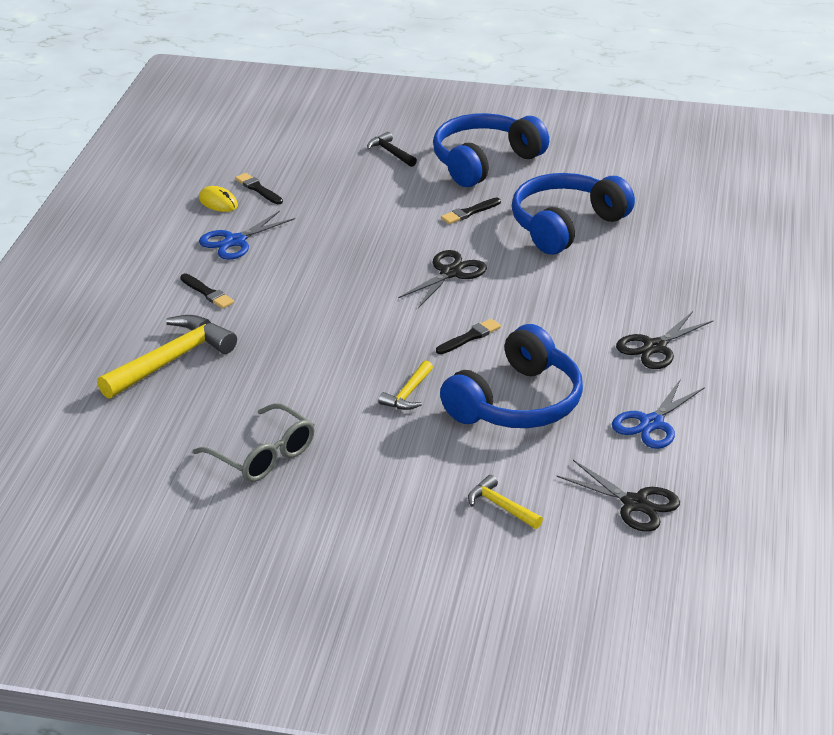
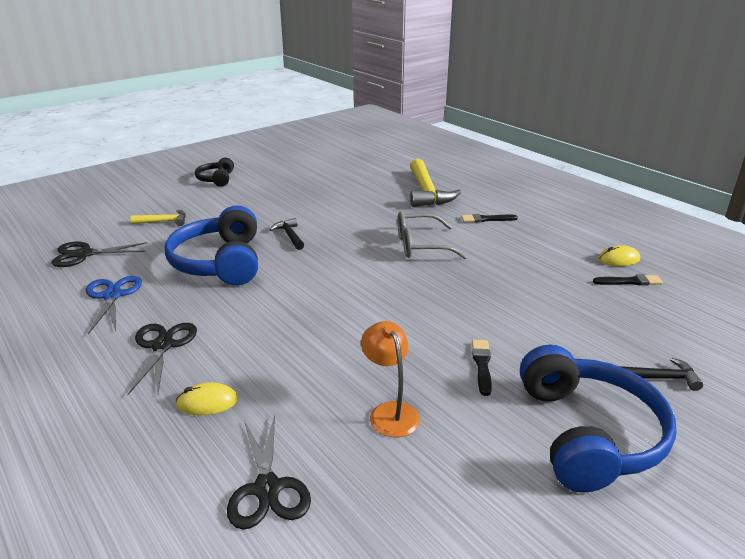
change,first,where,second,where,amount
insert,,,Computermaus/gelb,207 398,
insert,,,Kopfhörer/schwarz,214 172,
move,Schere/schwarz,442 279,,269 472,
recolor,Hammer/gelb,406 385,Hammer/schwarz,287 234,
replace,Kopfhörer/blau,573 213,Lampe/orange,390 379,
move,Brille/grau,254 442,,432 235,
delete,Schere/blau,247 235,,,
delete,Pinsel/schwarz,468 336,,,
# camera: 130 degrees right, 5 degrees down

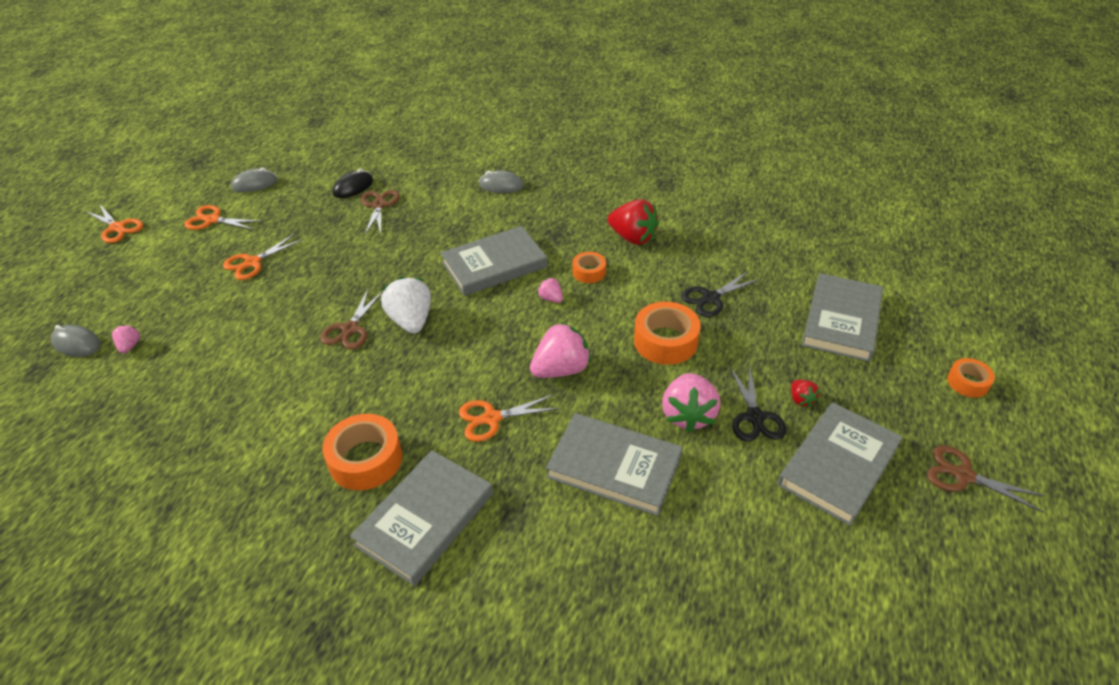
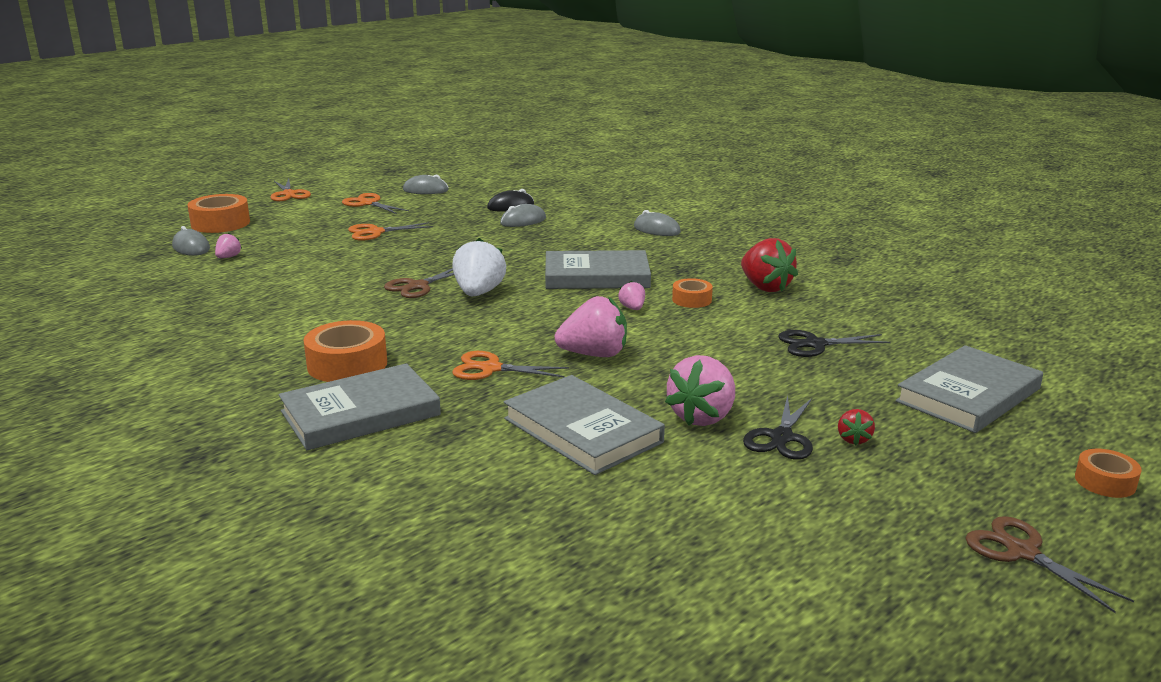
change,first,where,second,where,amount
move,Klebeband/orange,667 333,,218 213,
replace,Schere/braun,380 212,Computermaus/grau,523 215,
delete,Buch/grau,840 464,,,
# camera: 25 degrees right, 20 degrees down

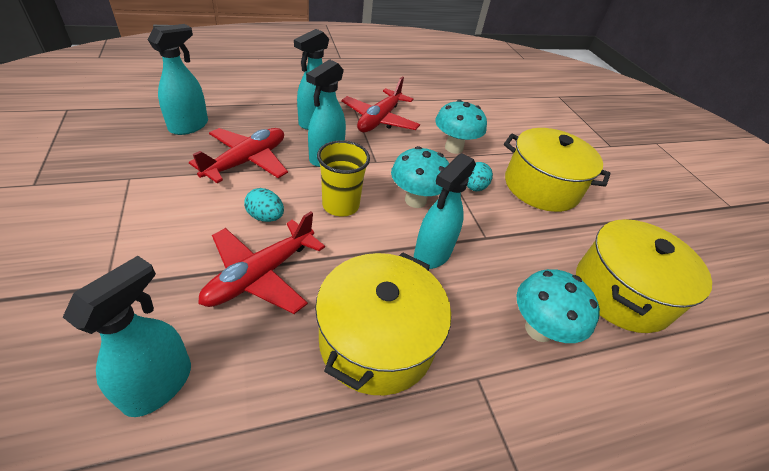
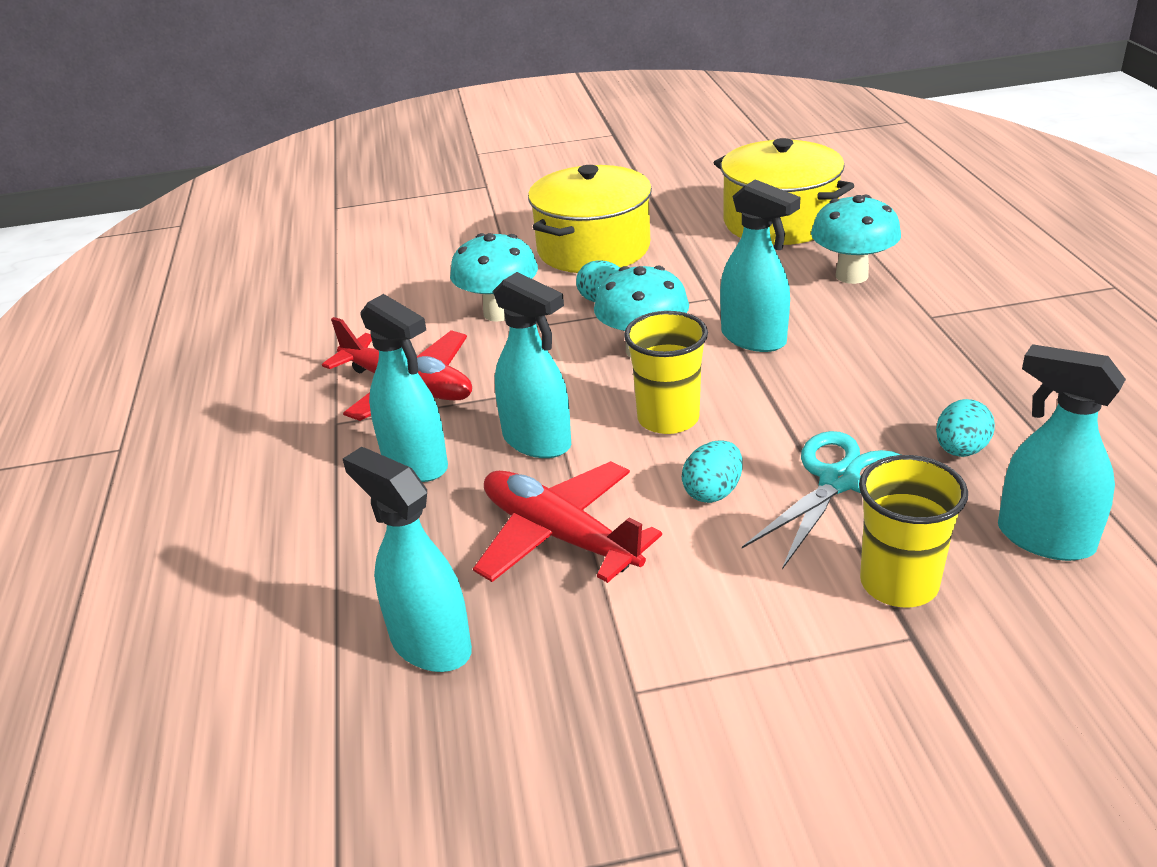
change,first,where,second,where,amount
replace,Flugzeug/rot,261 262,Schere/türkis,821 500,
insert,,,Becher/gelb,913 531,
insert,,,Ei/türkis,965 428,
delete,Kochtopf/gelb,383 323,,,
# camera: 75 degrees left, 10 degrees down

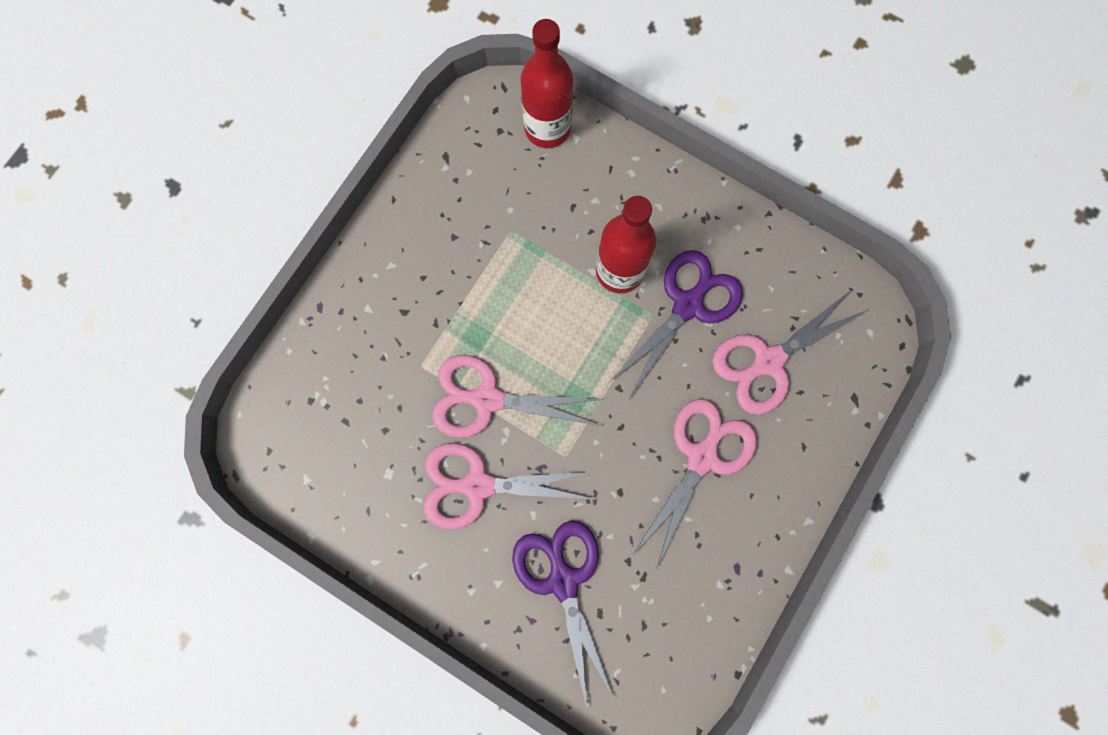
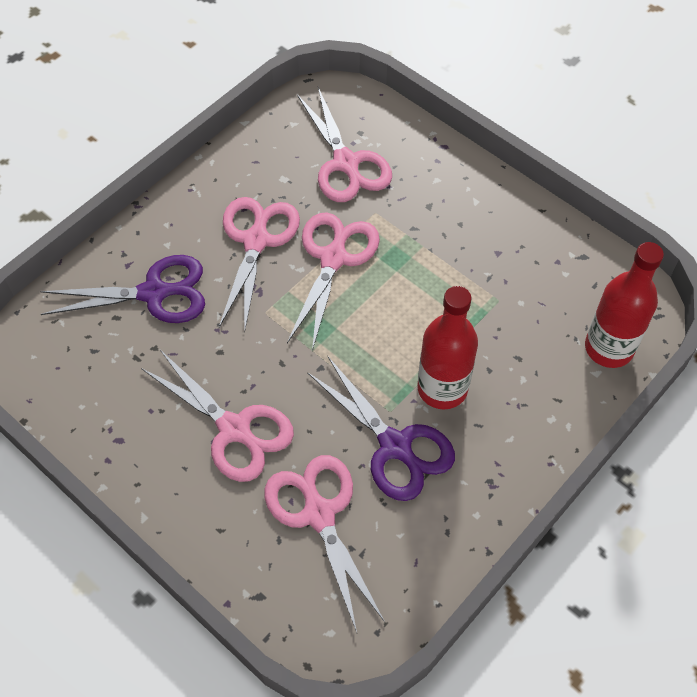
change,first,where,second,where,amount
insert,,,Schere/rosa,344 144,
# camera: 100 degrees right, 20 degrees down

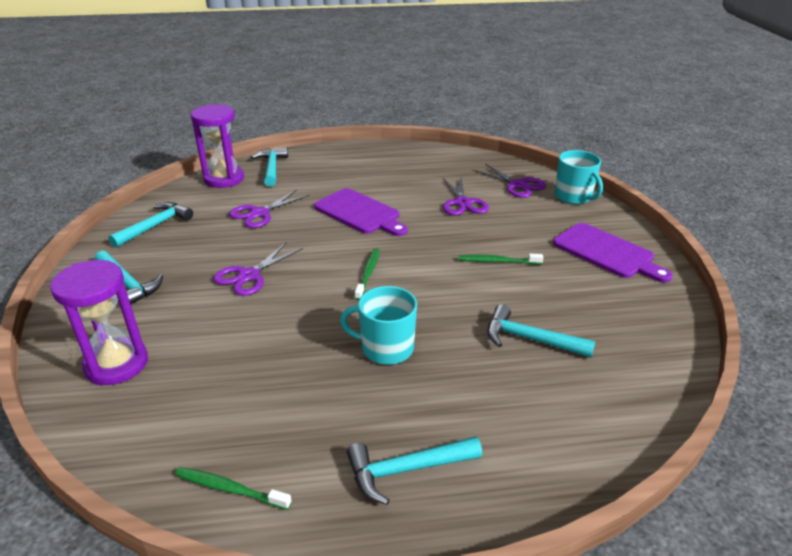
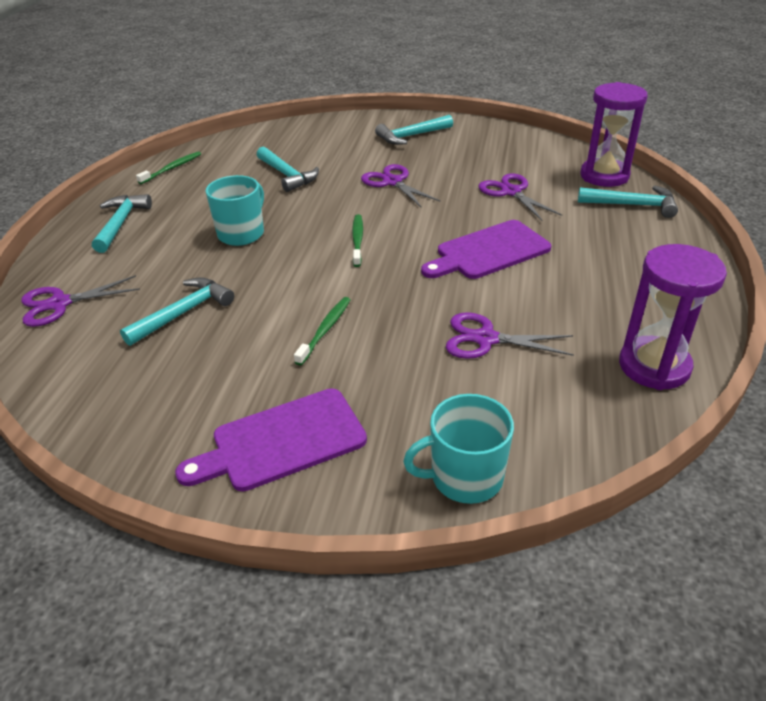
change,first,where,second,where,amount
move,Schere/lila,509 180,,80 301,
move,Hammer/türkis,150 225,,288 169,
rotate,Zahnbürste/grün,367 274,,357 240,120 degrees counterclockwise
move,Sanduhr/lila,99 322,,673 317,
# camera: 110 degrees right, 5 degrees up

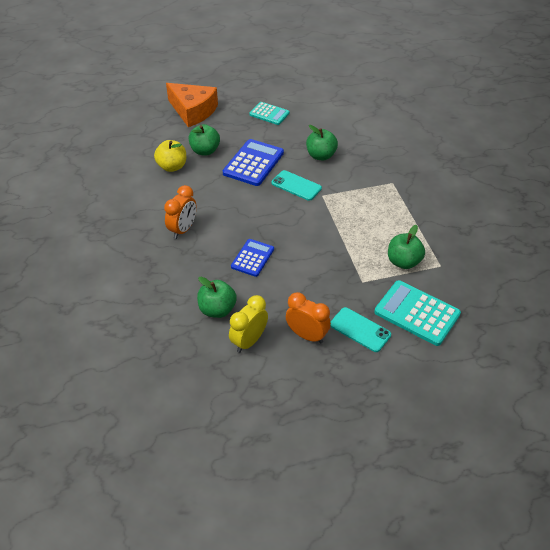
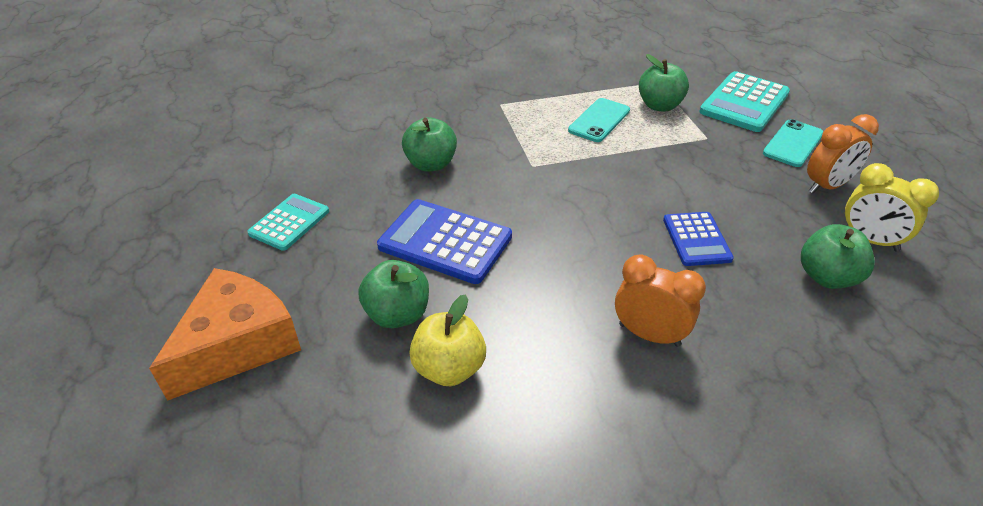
change,first,where,second,where,amount
move,Handy/türkis,297 185,,599 120,
rotate,Taschenrechner/blau,252 258,,698 239,120 degrees counterclockwise
rotate,Wecker/orange,308 318,,843 153,150 degrees counterclockwise
# camera: 90 degrees left, 5 degrees down

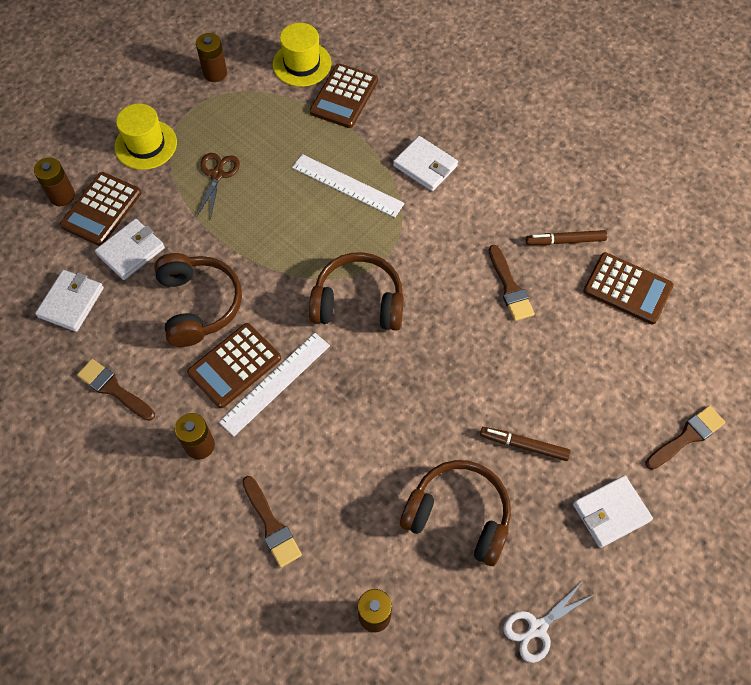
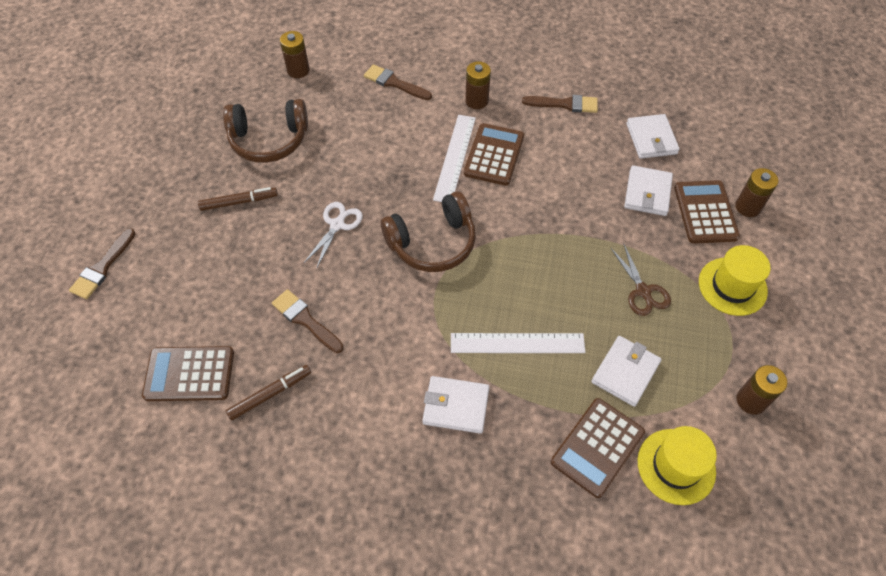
change,first,where,second,where,amount
move,Schere/weiß,548 621,,333 235,
rotate,Taschenrechner/braun,344 96,,598 448,135 degrees counterclockwise
move,Geldbörse/weiß,613 512,,626 371,
delete,Kopfhörer/braun,198 300,,,
# camera: 150 degrees right, 5 degrees down

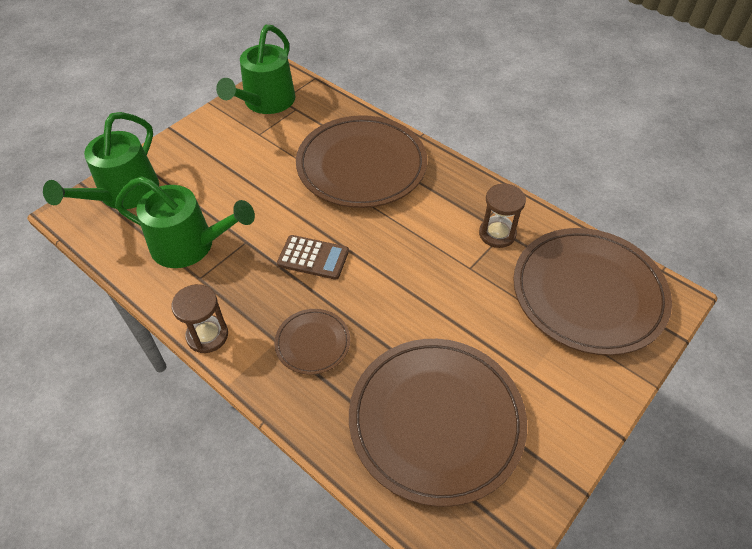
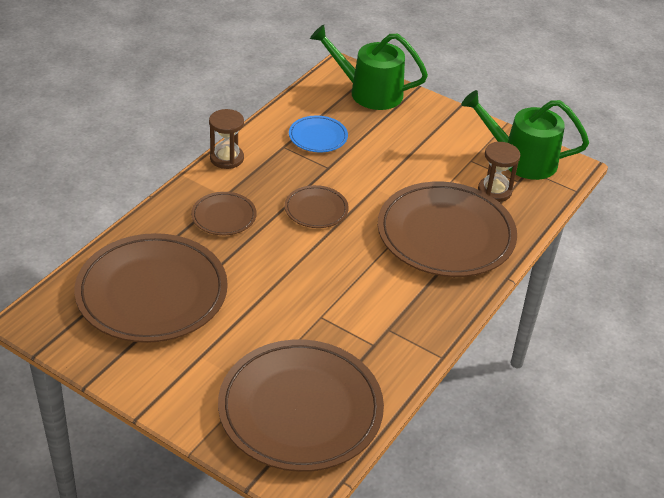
change,first,where,second,where,amount
replace,Taschenrechner/braun,313 257,Teller/braun,317 206,
replace,Gießkanne/grün,185 222,Teller/blau,318 134,
move,Sanduhr/braun,502 215,,499 172,
# camera: 80 degrees right, 10 degrees down

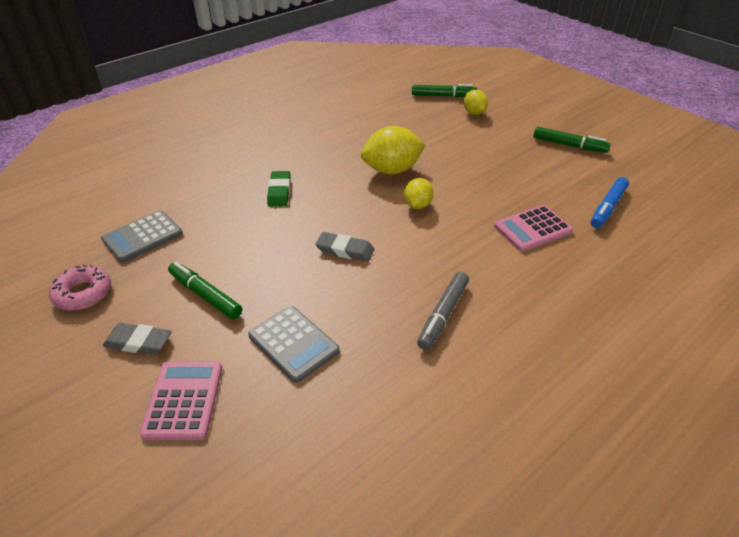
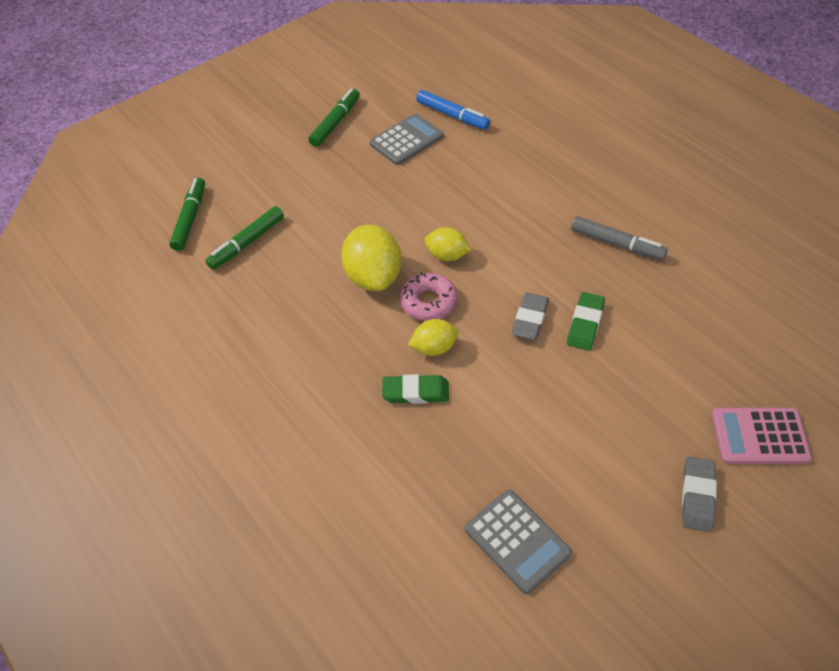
change,first,where,second,where,amount
move,Filzstift/grün,205 290,,244 238,
move,Taschenrechner/grau,294 344,,407 139,
move,Donut/rosa,80 287,,429 296,
move,Zitrone/gelb,476 102,,433 337,
insert,,,Radiergummi/grün,586 321,
delete,Taschenrechner/rosa,533 228,,,
# camera: 85 degrees left, 10 degrees up

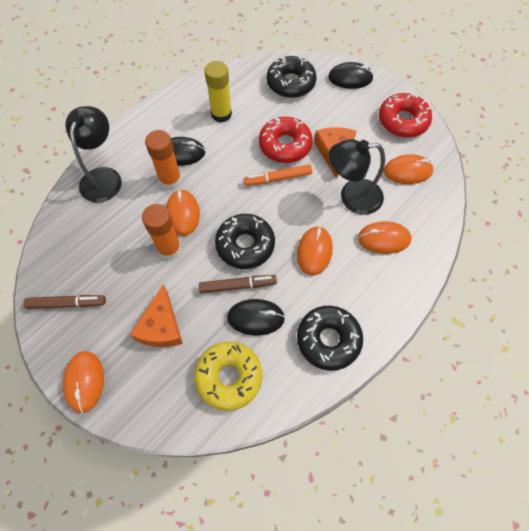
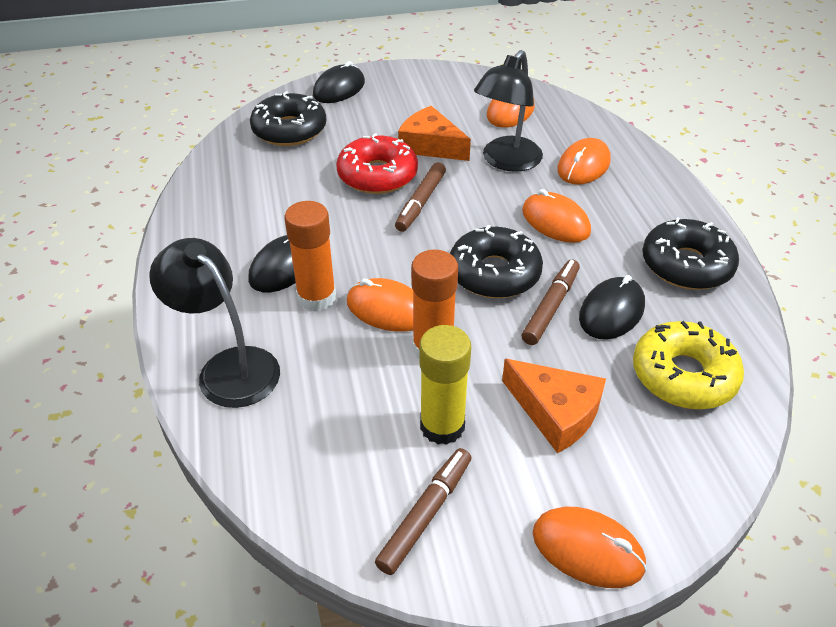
change,first,where,second,where,amount
recolor,Filzstift/orange,278 175,Filzstift/braun,420 197,
move,Klebestift/gelb,218 91,,445 385,
delete,Donut/rot,405 115,,,
# camera: 55 degrees left, 20 degrees down

